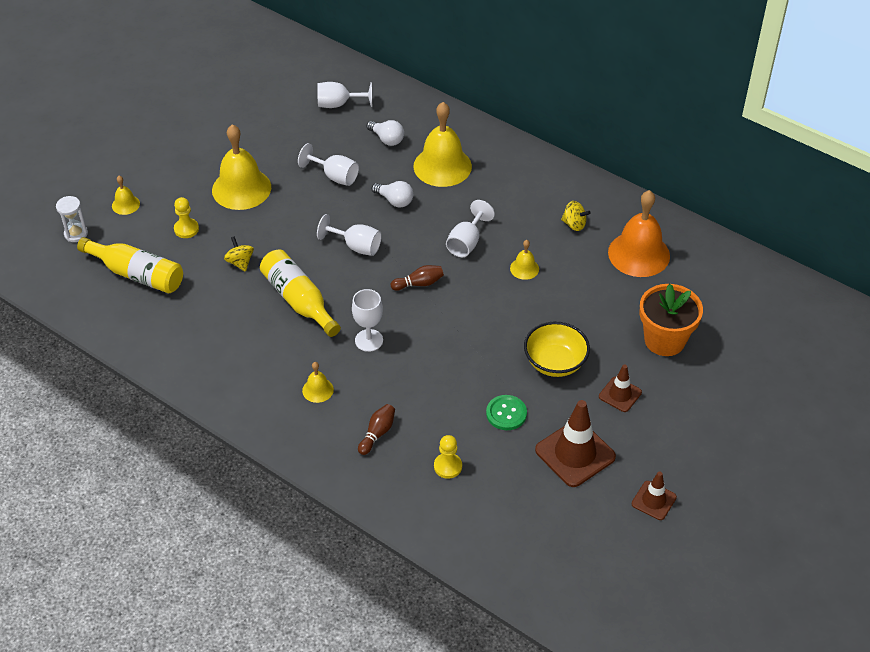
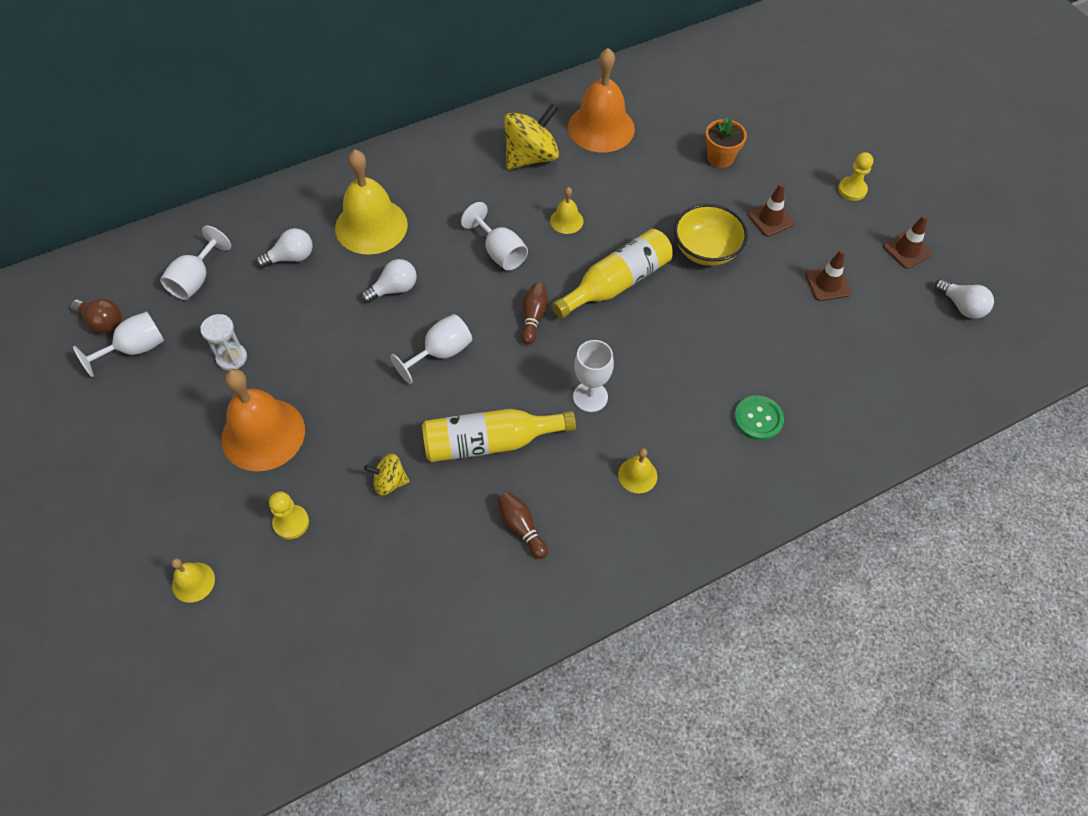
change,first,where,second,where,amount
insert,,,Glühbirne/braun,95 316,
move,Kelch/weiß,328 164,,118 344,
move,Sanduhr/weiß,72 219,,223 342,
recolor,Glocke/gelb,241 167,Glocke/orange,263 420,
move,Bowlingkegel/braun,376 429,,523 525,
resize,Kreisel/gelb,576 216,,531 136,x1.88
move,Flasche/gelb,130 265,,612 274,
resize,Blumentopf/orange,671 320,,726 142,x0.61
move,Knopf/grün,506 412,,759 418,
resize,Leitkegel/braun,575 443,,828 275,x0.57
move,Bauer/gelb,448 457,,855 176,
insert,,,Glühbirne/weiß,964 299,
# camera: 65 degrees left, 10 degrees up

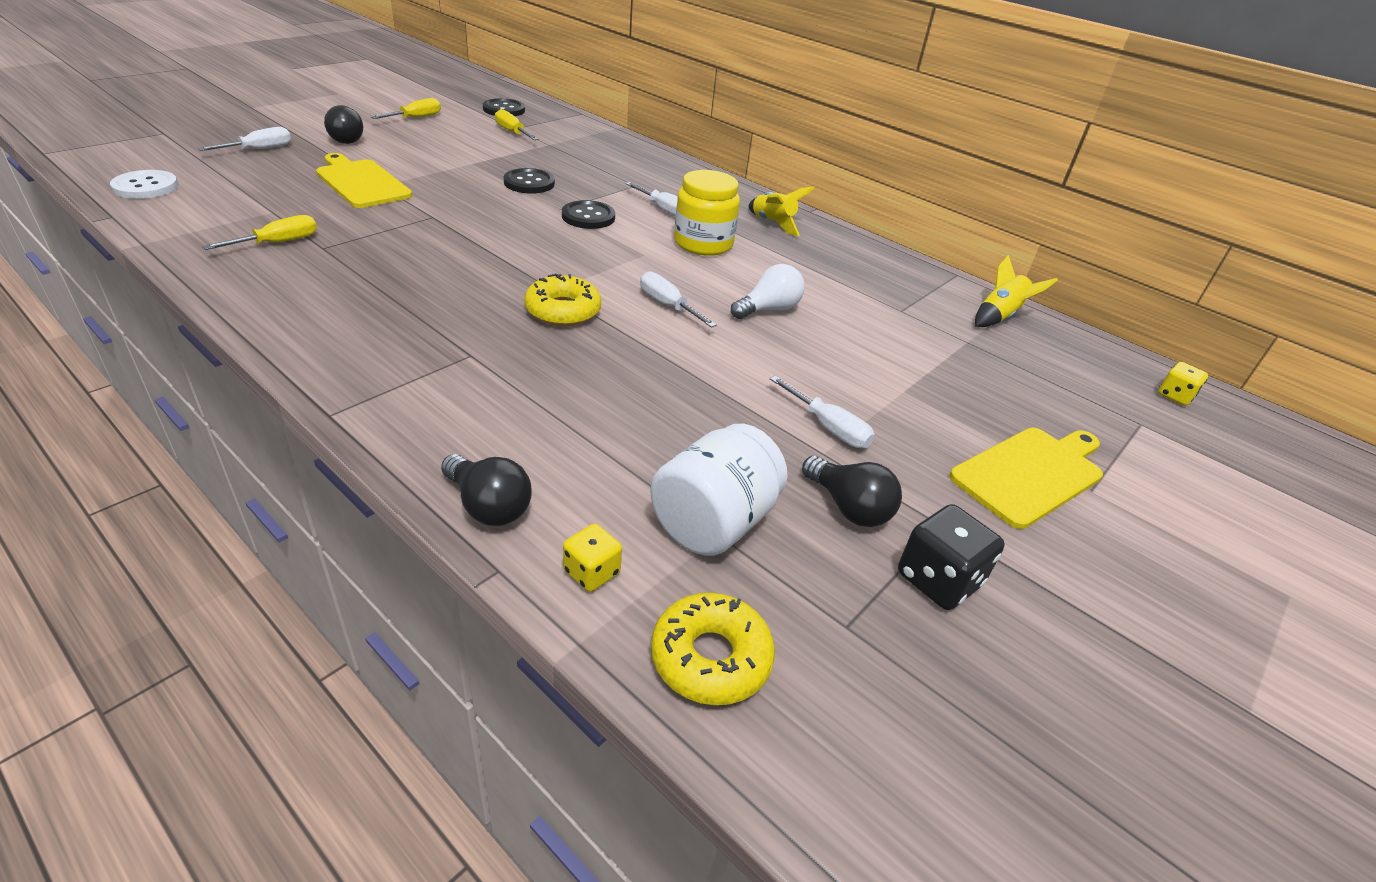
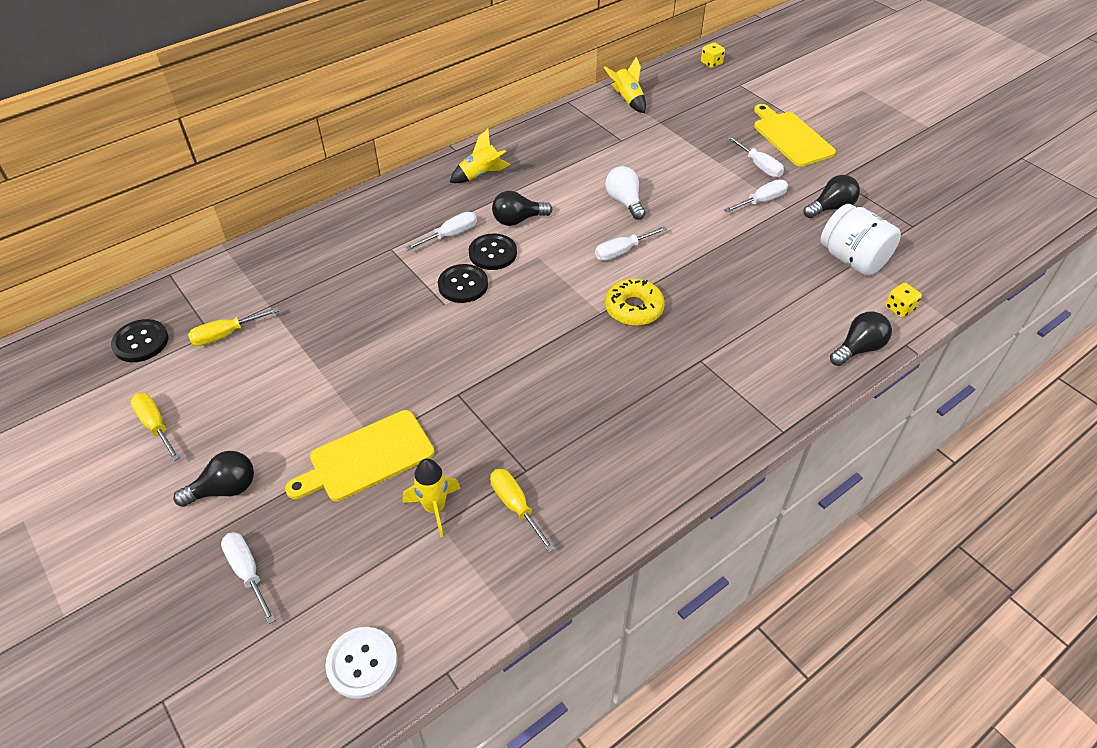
change,first,where,second,where,amount
insert,,,Rakete/gelb,432 497,
move,Knopf/schwarz,529 181,,493 251,
replace,Einmachglas/gelb,707 213,Glühbirne/schwarz,522 208,
insert,,,Schraubenzieher/weiß,756 157,
delete,Donut/gelb,713 649,,,
delete,Spielwürfel/schwarz,951 557,,,
# camera: 75 degrees left, 10 degrees up

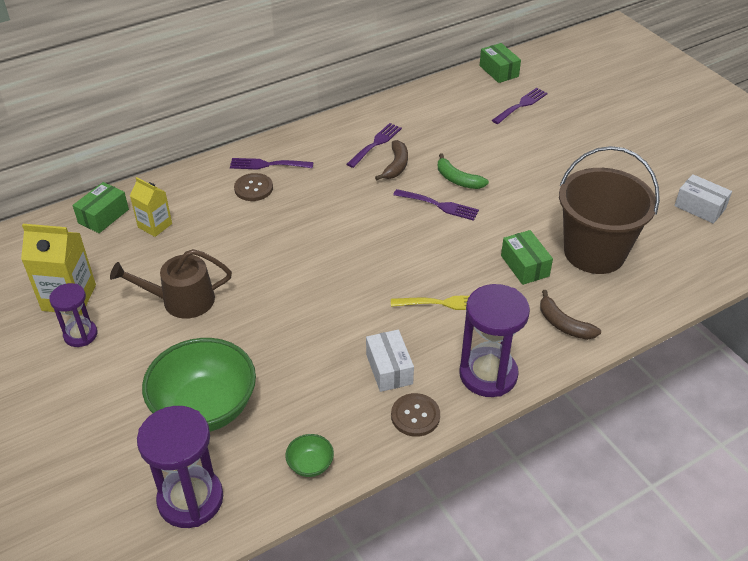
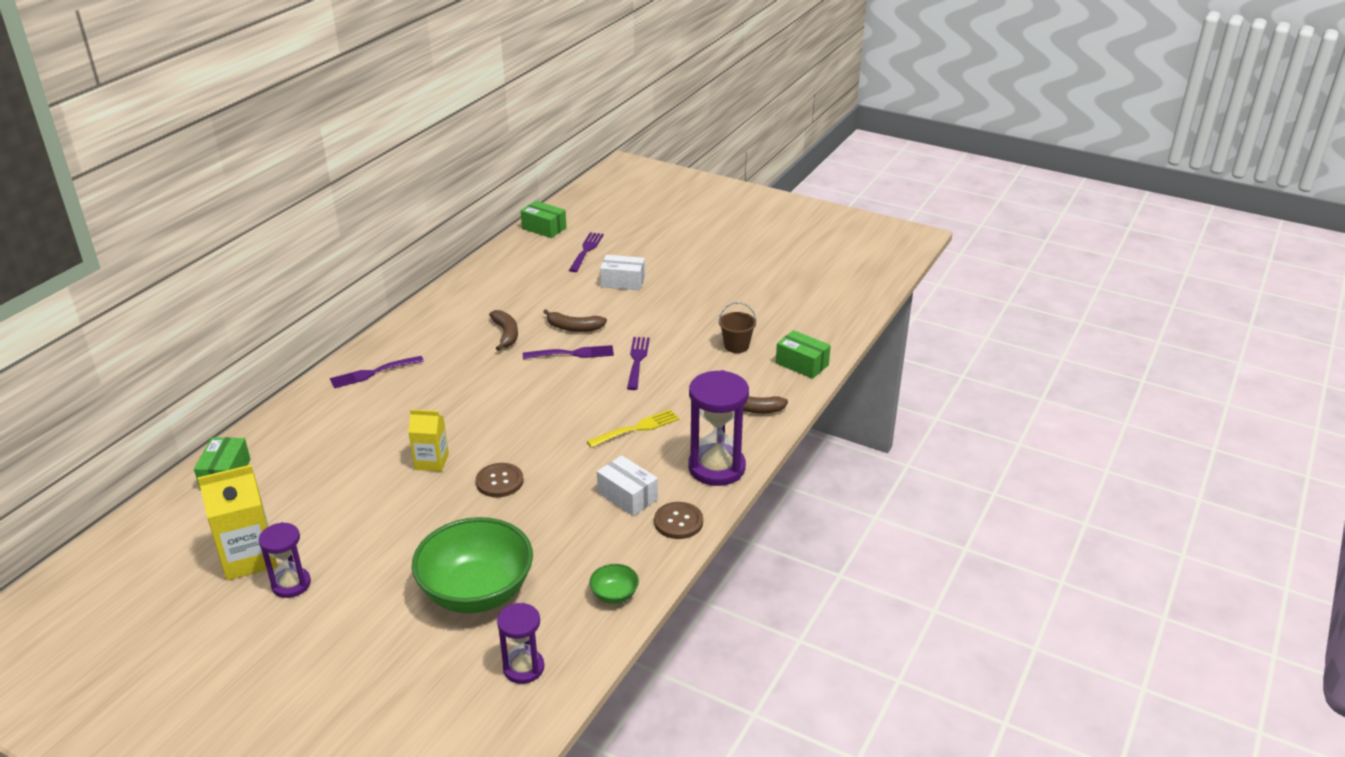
change,first,where,second,where,amount
move,Getränkekarton/gelb,151 207,,428 440,
move,Knopf/braun,253 187,,499 480,
resize,Sanduhr/lila,180 467,,521 643,x0.59
recolor,Banane/grün,463 171,Banane/braun,575 320,
move,Schachtel/weiß,703 199,,622 272,
move,Gabel/lila,374 145,,638 363,
resize,Eimer/braun,609 210,,737 327,x0.42
move,Schachtel/grün,527 257,,803 354,
delete,Gießkanne/braun,171 284,,,
# camera: 30 degrees left, 10 degrees down

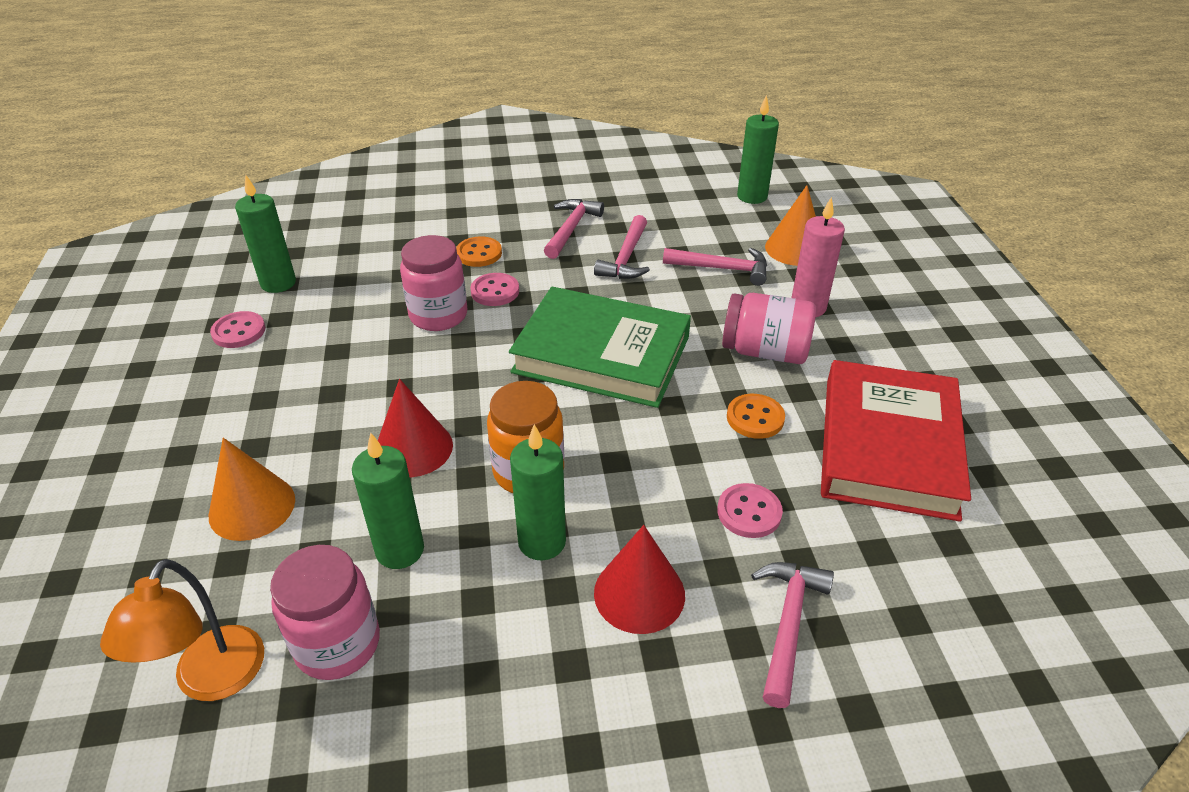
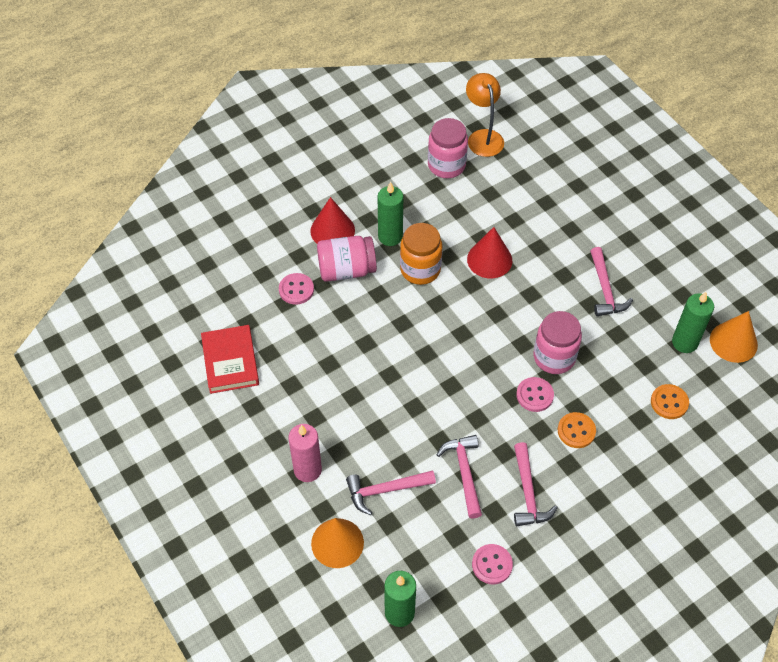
change,first,where,second,where,amount
resize,Buch/rot,896 441,,230 359,x0.62
move,Einmachglas/rosa,769 328,,347 259,
move,Knopf/rosa,237 329,,492 564,
move,Hammer/rosa,792 635,,611 281,
move,Knopf/orange,756 416,,670 401,
move,Kegel/orange,252 489,,734 337,
delete,Kerze/grün,388 501,,,
delete,Buch/grün,600 347,,,
# camera: 155 degrees right, 15 degrees up

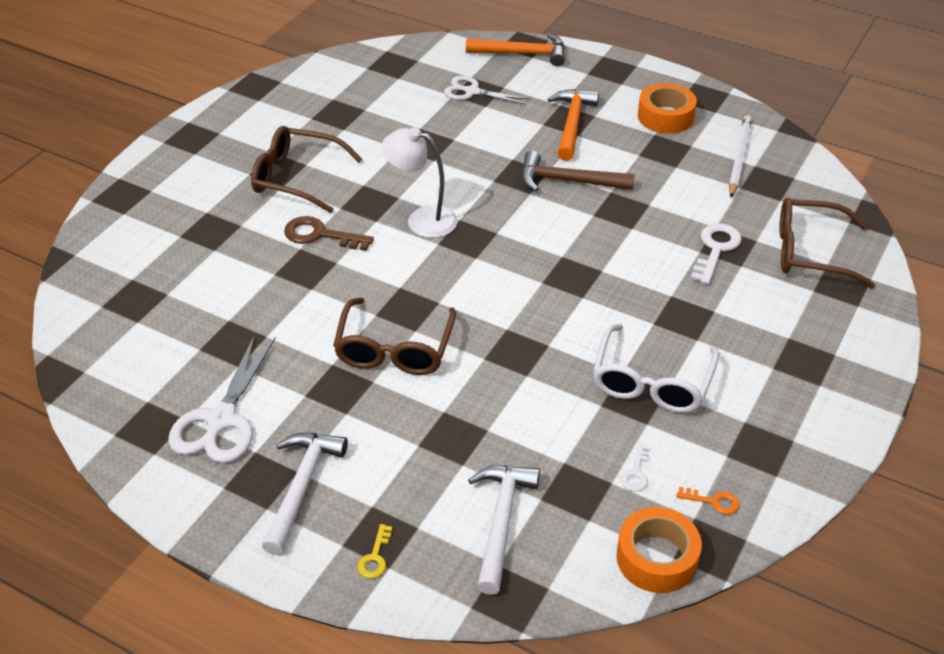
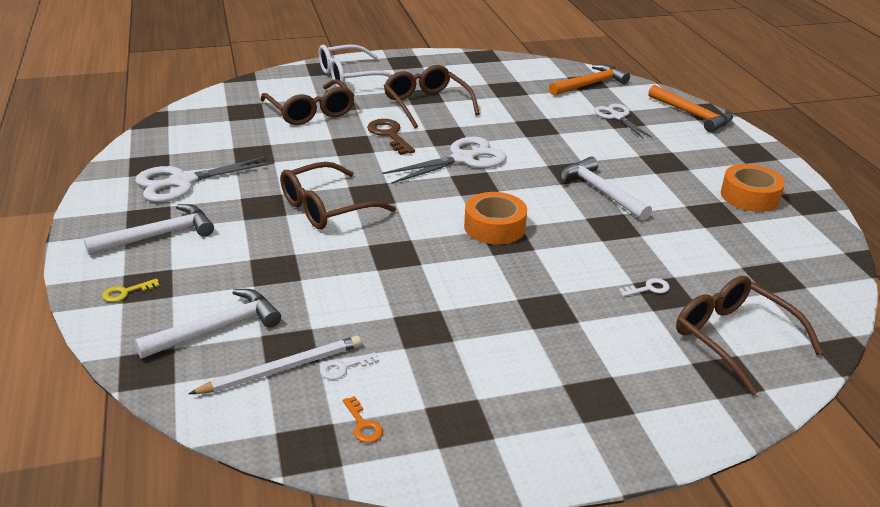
change,first,where,second,where,amount
move,Bleistift/weiß,740 156,,275 365,
insert,,,Brille/braun,308 102,
move,Brille/weiß,656 368,,355 66,
replace,Lampe/weiß,419 182,Schere/weiß,444 160,
move,Klebeband/orange,659 550,,495 218,
move,Hammer/orange,573 125,,589 80,
recolor,Hammer/braun,578 171,Hammer/weiß,606 189,
resize,Schlüssel/weiß,716 253,,644 287,x0.55
# camera: 45 degrees right, 10 degrees down

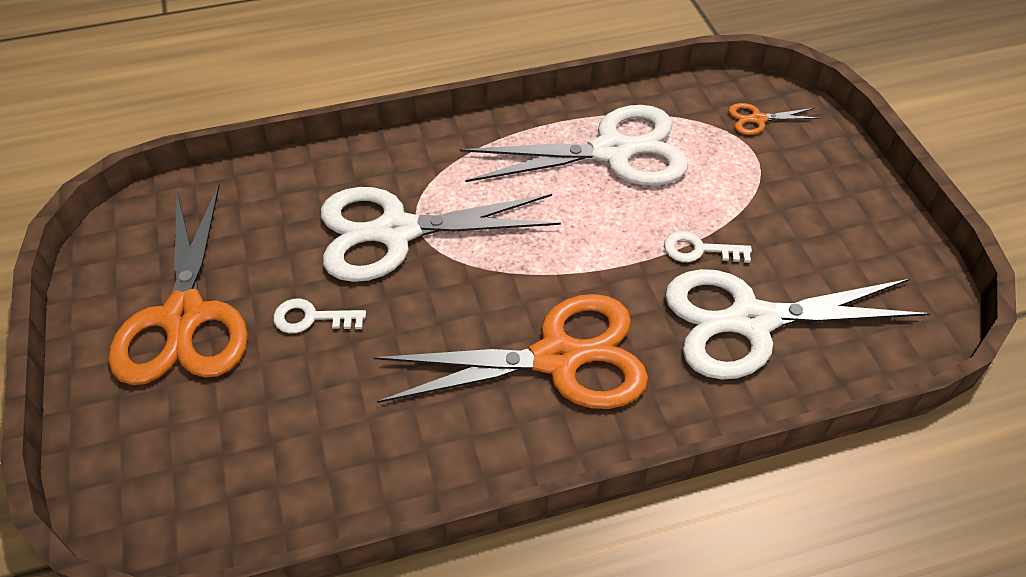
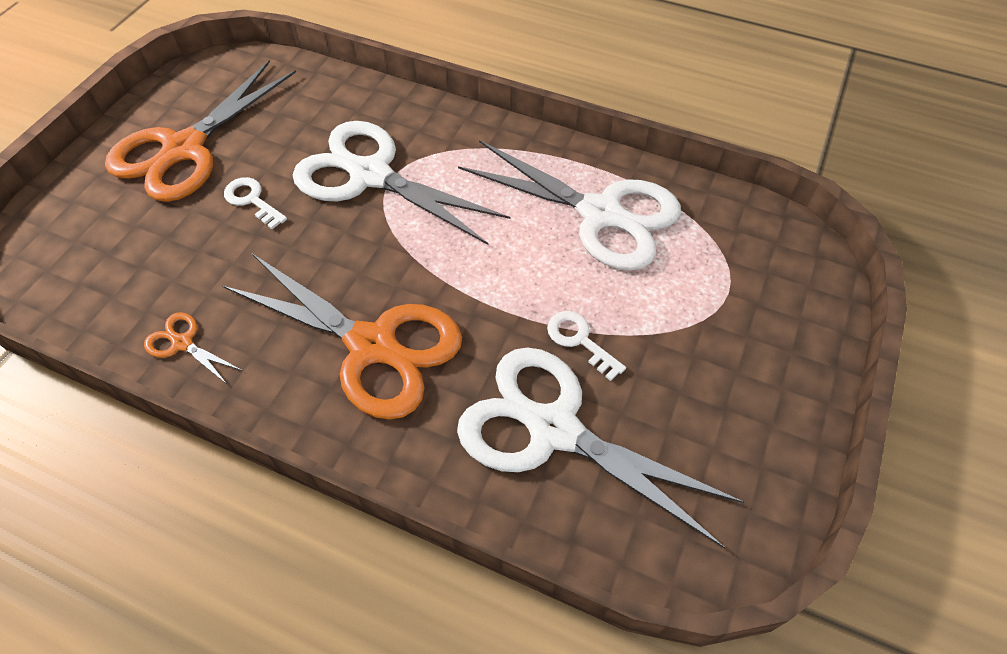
change,first,where,second,where,amount
move,Schere/orange,774 119,,193 348,
# camera: 40 degrees right, 5 degrees up

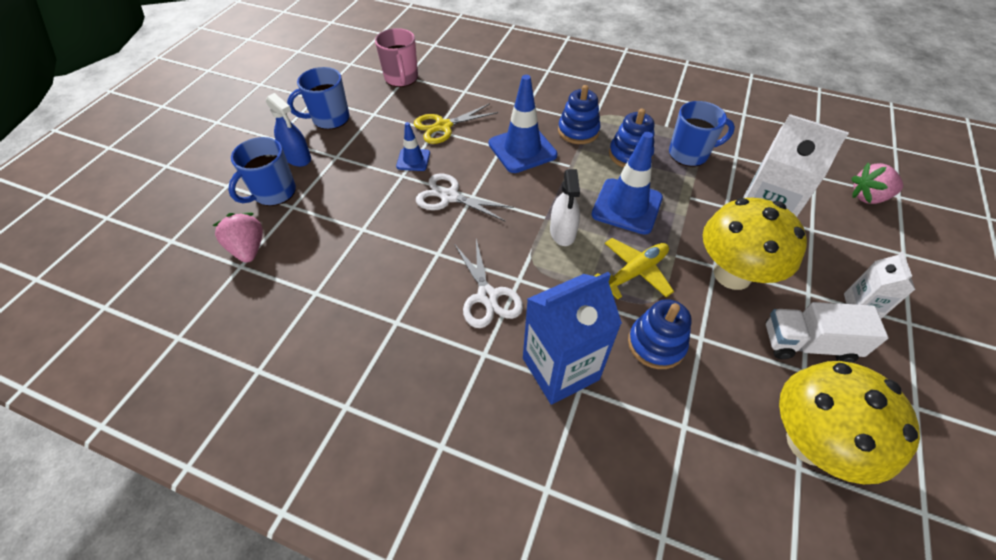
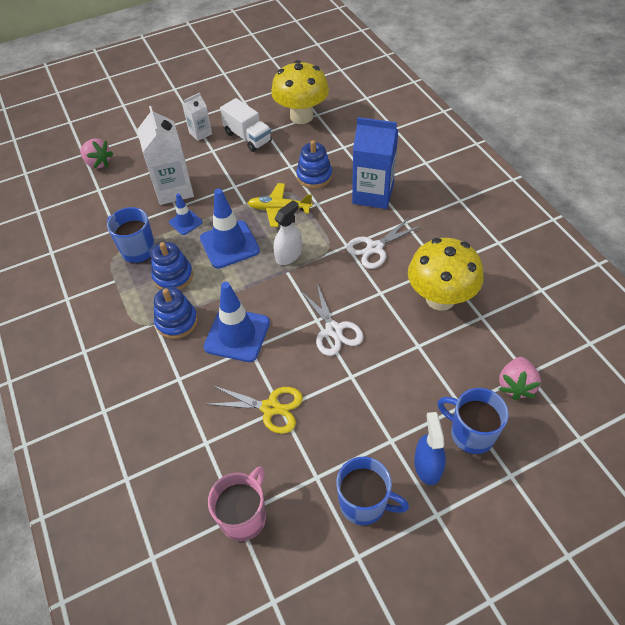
change,first,where,second,where,amount
move,Leitkegel/blau,413 146,,186 214,
rotate,Schere/weiß,488 283,,383 243,150 degrees counterclockwise
move,Pilz/gelb,755 244,,446 274,
rotate,Tasse/blau,262 171,,473 421,135 degrees counterclockwise
# camera: 135 degrees left, 0 degrees up

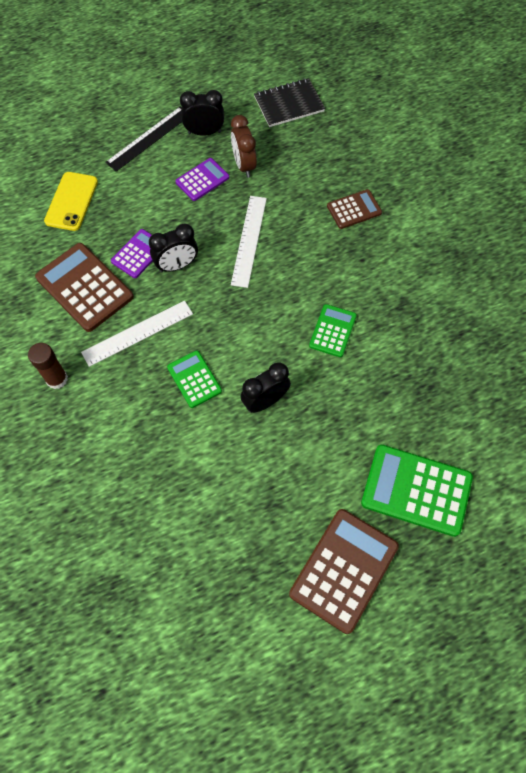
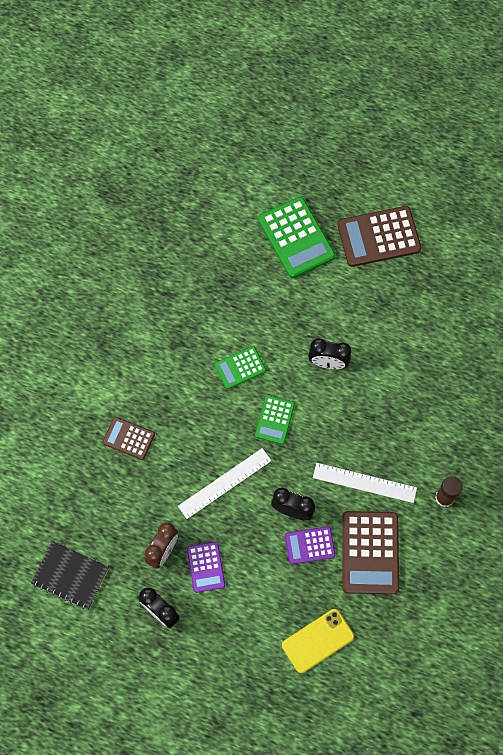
change,first,where,second,where,amount
rotate,Taschenrechner/lila,202 179,,206 567,105 degrees counterclockwise
move,Taschenrechner/grün,194 379,,275 419,
delete,Lineal/schwarz,143 138,,,
# camera: 135 degrees left, 5 degrees up

